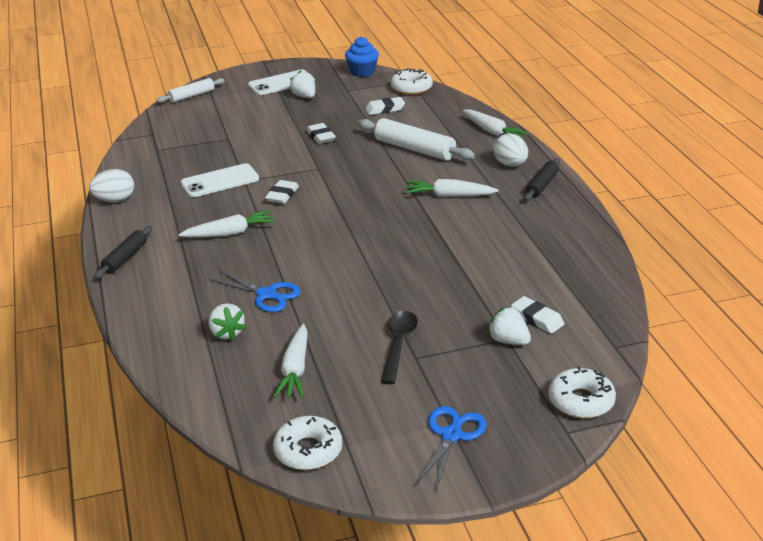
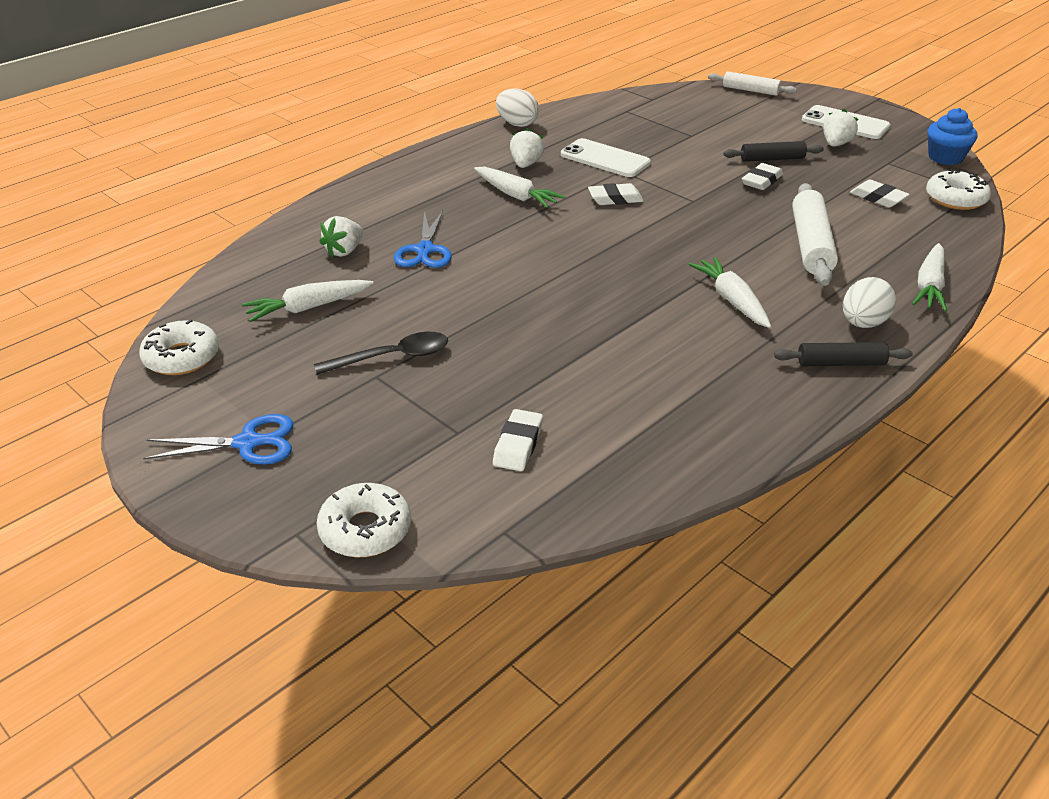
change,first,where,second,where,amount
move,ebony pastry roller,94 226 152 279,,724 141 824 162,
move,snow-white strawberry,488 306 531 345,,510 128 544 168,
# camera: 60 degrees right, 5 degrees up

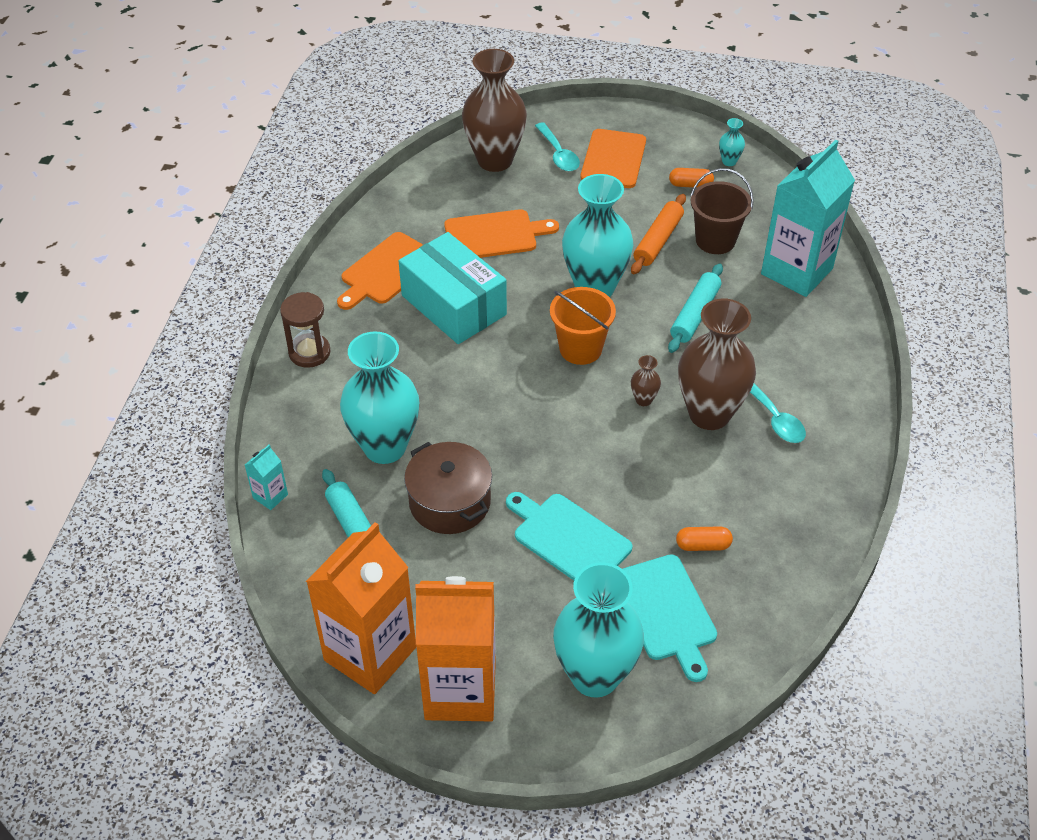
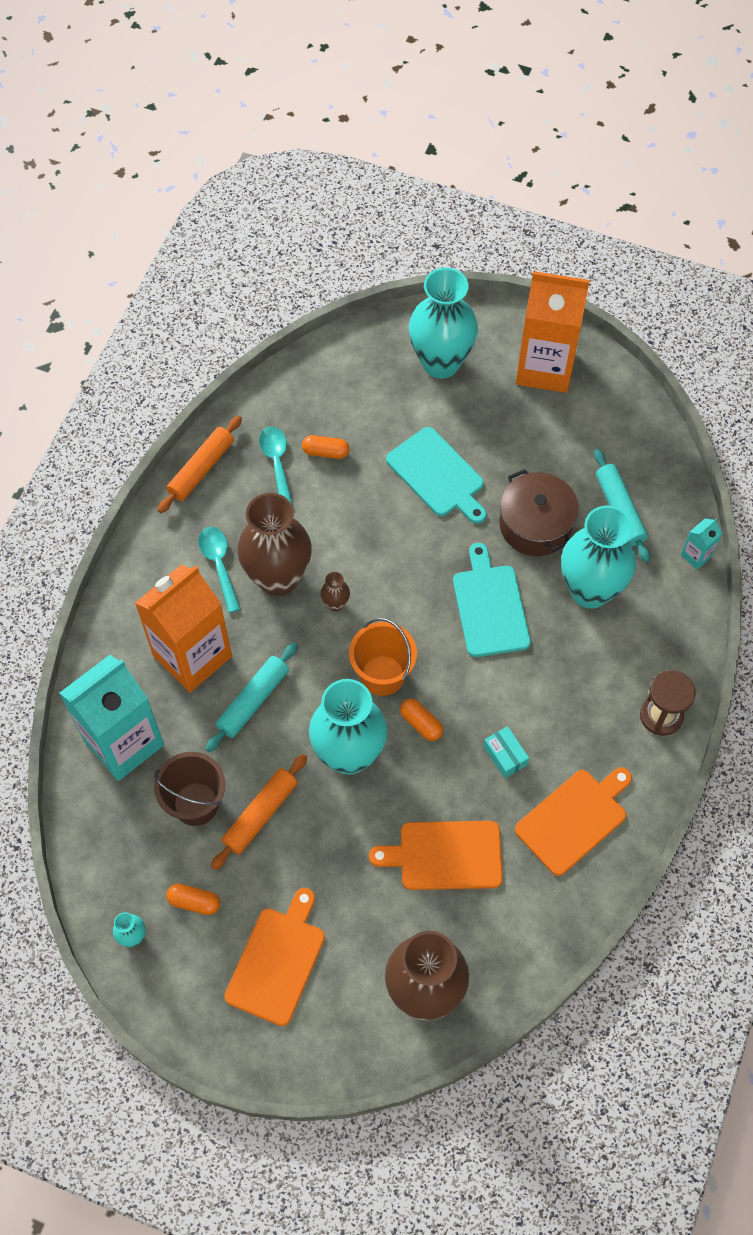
change,first,where,second,where,amount
move,orange milk carton,306 522 416 694,,135 565 232 692,
resize,aqua package,399 232 507 344,,483 726 529 778,x0.40
move,aqua tablespoon,535 122 580 171,,259 426 293 506,
move,aqua cutting board,623 554 717 682,,453 543 531 657,
insert,,,orange pastry roller,158 416 242 513,
insert,,,orange pill shape,400 699 443 741,
# camera: 170 degrees left, 15 degrees up

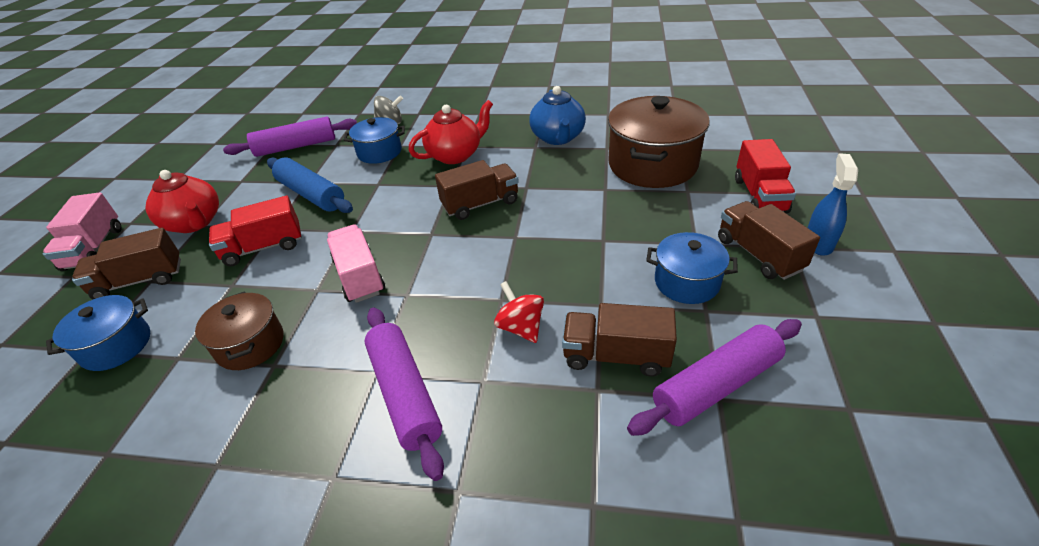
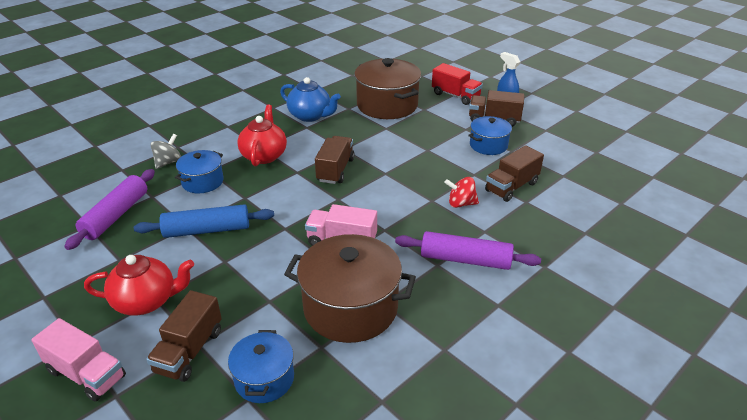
change,first,where,second,where,amount
resize,russet stockpot,195 291 283 370,,284 234 416 343,x1.78
delete,scarlet lorry,209 196 302 266,,,
delete,purple pastry roller,627 319 802 436,,,
# camera: 55 degrees left, 5 degrees down

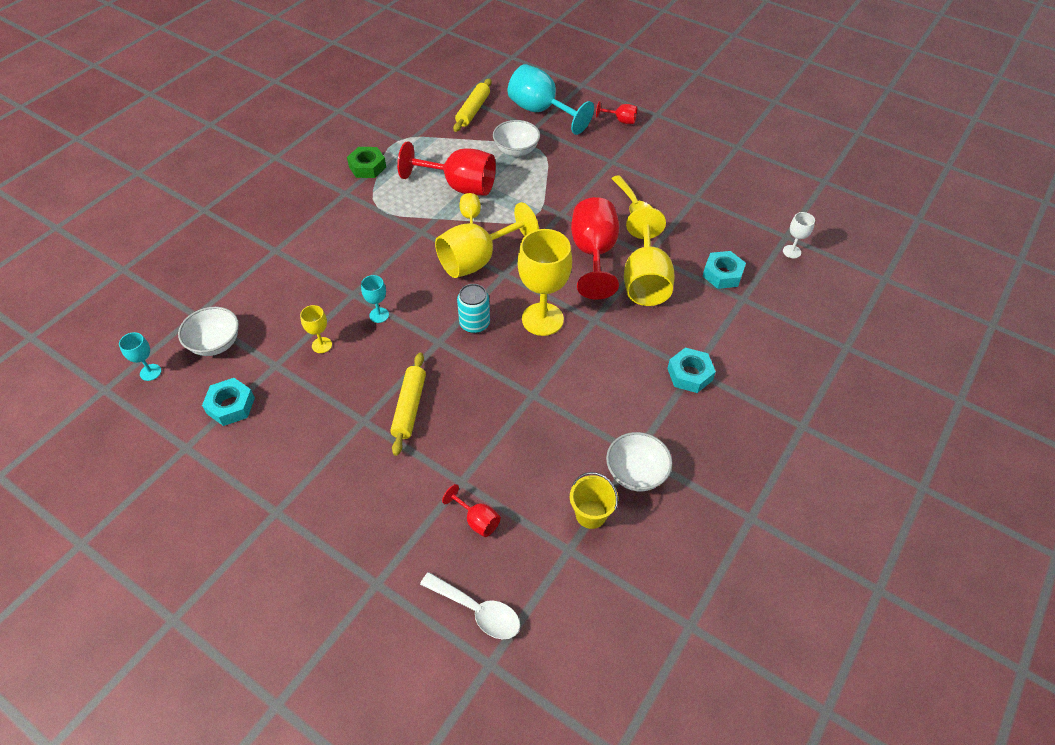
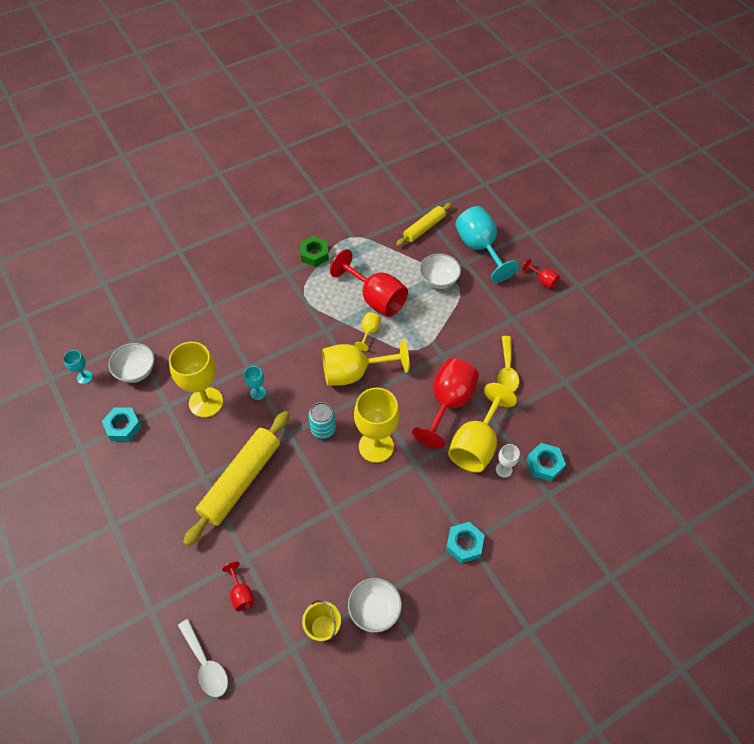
change,first,where,second,where,amount
resize,bright yellow chalice,300 305 332 353,,169 342 223 418,x2.15
resize,bright yellow pastry roller,390 353 426 456,,183 411 290 546,x1.71
move,snow-white chalice,783 212 815 258,,496 444 520 478,
# camera: 25 degrees right, 5 degrees up

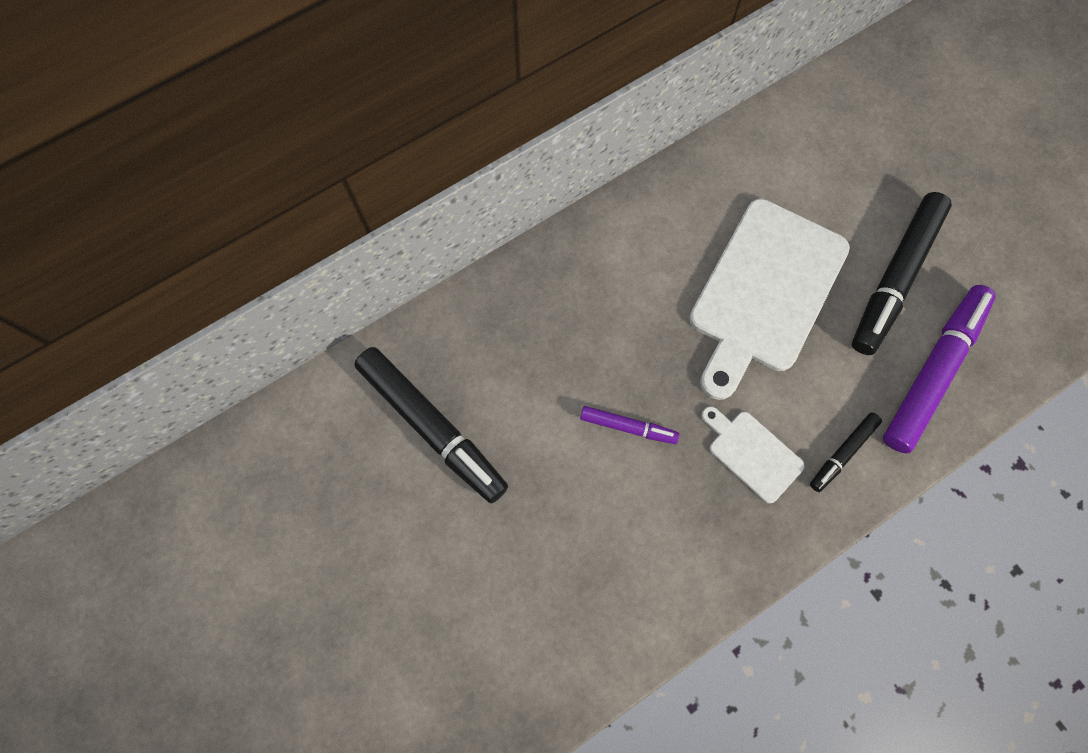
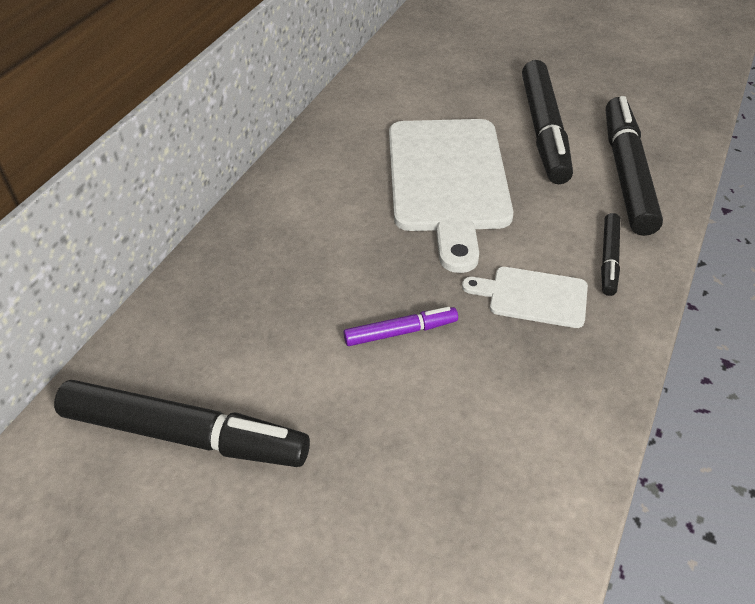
change,first,where,second,where,amount
recolor,purple marker pen,883 285 996 453,ebony marker pen,606 96 663 236,
# camera: 30 degrees left, 25 degrees down

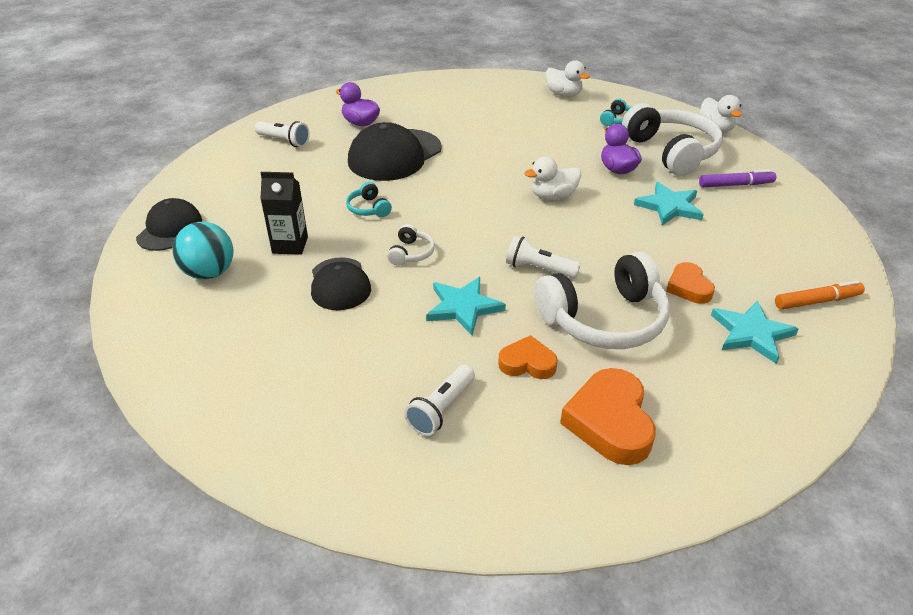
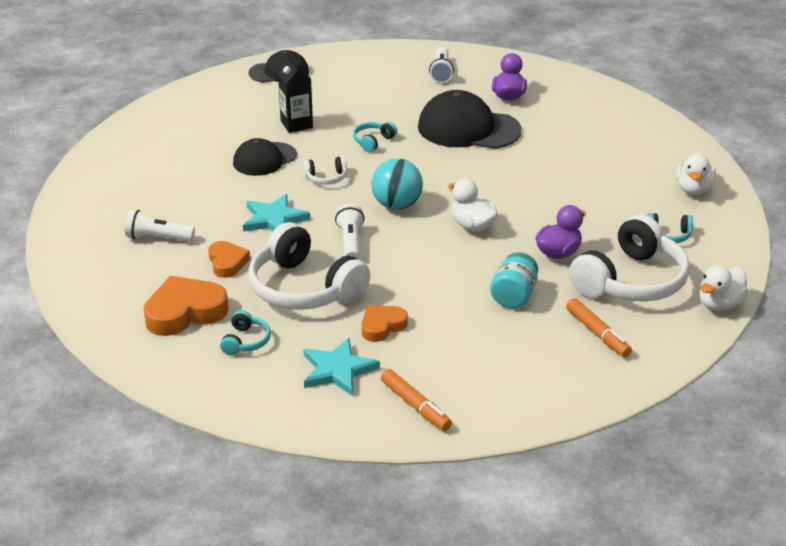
change,first,where,second,where,amount
move,aqua sphere,172 222 234 280,,372 158 423 210,
replace,aqua star shape,634 182 704 226,aqua jar,490 252 538 308,
recolor,purple marker pen,699 170 776 187,orange marker pen,566 298 632 357,
insert,,,aqua headphones,220 310 271 355,
# camera: 65 degrees right, 5 degrees down

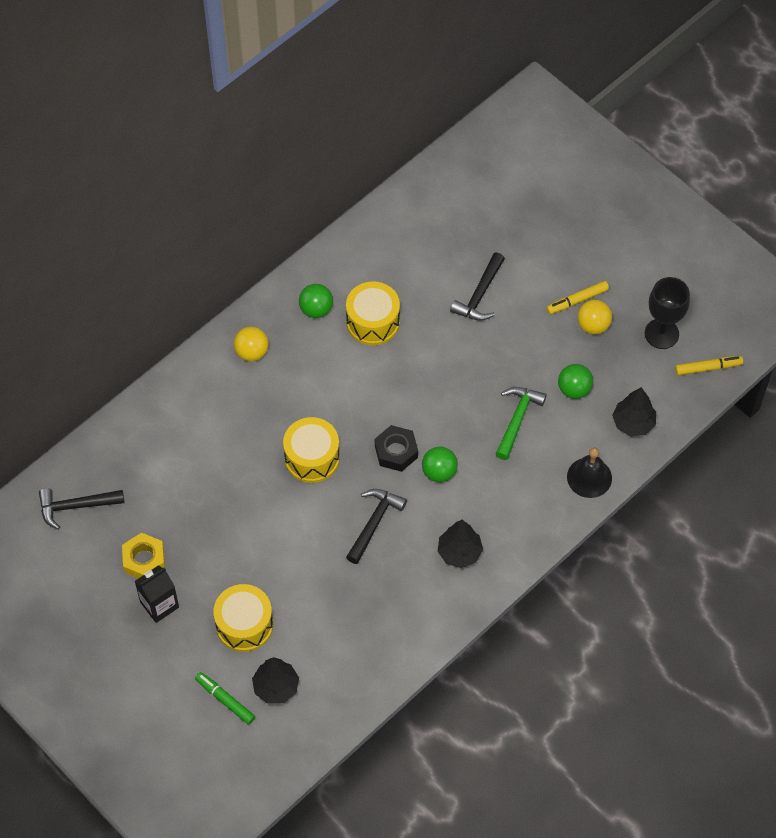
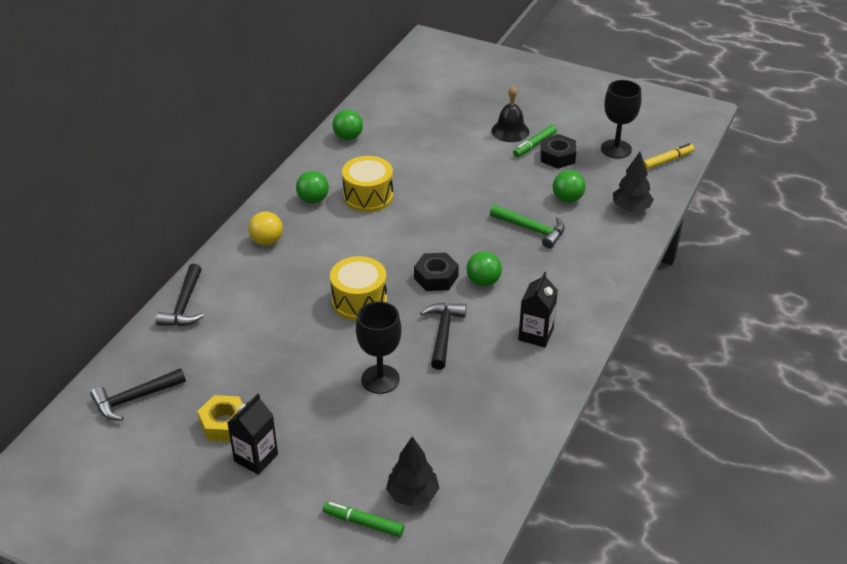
change,first,where,second,where,amount
delete,bright yellow snare drum,214 584 273 652,,,
replace,ebony toy tree,437 520 483 568,ebony milk carton,518 272 558 347,
move,ebony claw hammer,450 253 505 321,,156 264 204 326,
rotate,emerald claw hammer,496 387 547 460,,490 205 565 249,120 degrees clockwise
recolor,bright yellow marker pen,546 281 609 314,emerald marker pen,513 125 557 157,
move,ebony hand bell,567 448 612 498,,491 86 529 142,
replace,bright yellow sphere,577 300 612 334,ebony hex nut,541 134 576 169,
insert,,,emerald sphere,332 110 363 140,
insert,,,ebony chalice,356 301 402 394,
# camera: 20 degrees left, 20 degrees down

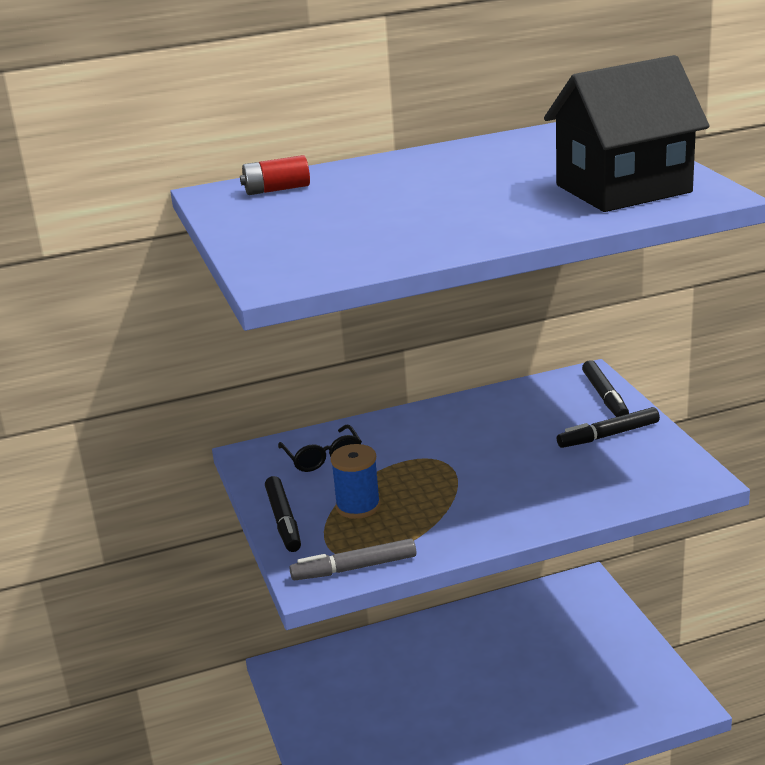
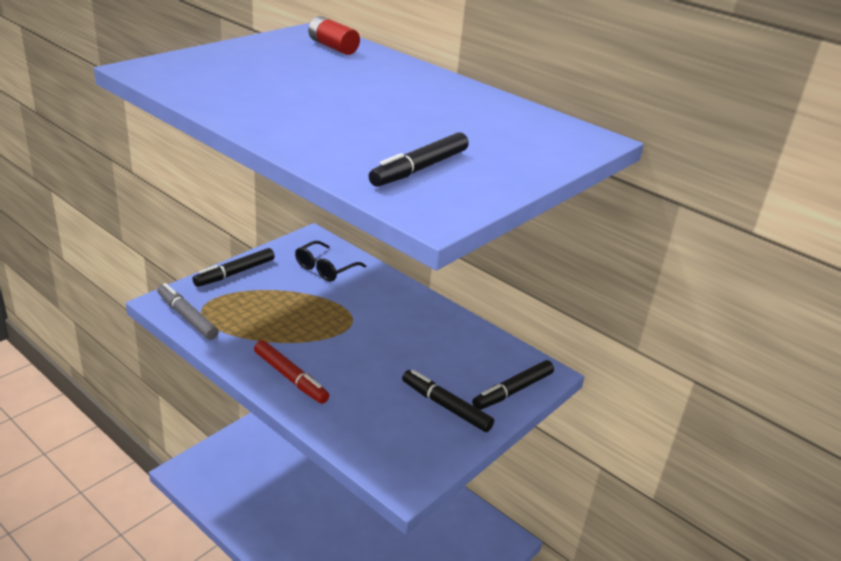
change,first,where,second,where,amount
delete,royal blue reel of thread,331 444 381 519,,,
replace,ebony toy house,544 55 709 212,ebony marker pen,369 132 469 187,
insert,,,scarlet marker pen,254 340 329 404,
# camera: 55 degrees right, 5 degrees up

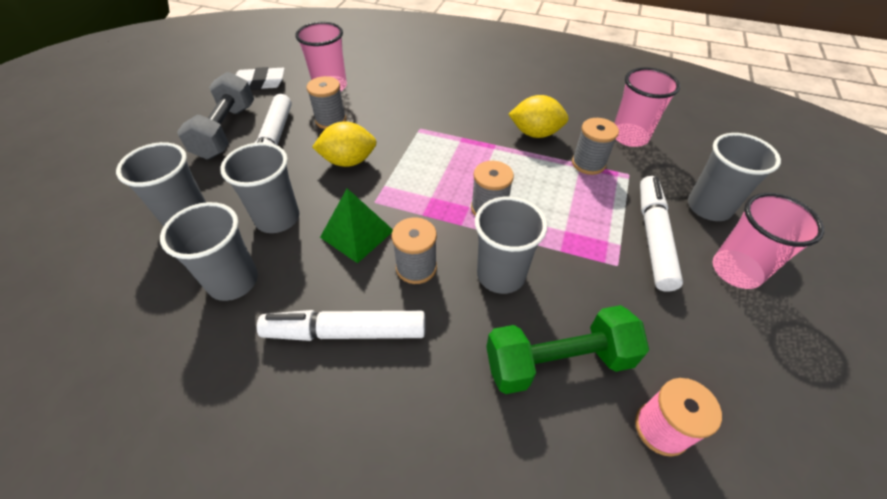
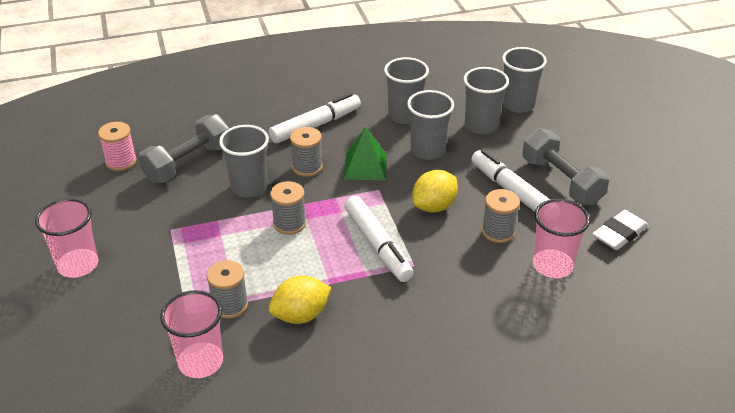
change,first,where,second,where,amount
recolor,emerald dumbbell,486 305 649 394,gray dumbbell,138 114 229 183,
move,snow-white marker pen,640 176 683 292,,345 196 414 282,
move,gray tumbler,688 133 781 221,,502 47 547 113,
# camera: 145 degrees right, 10 degrees down

